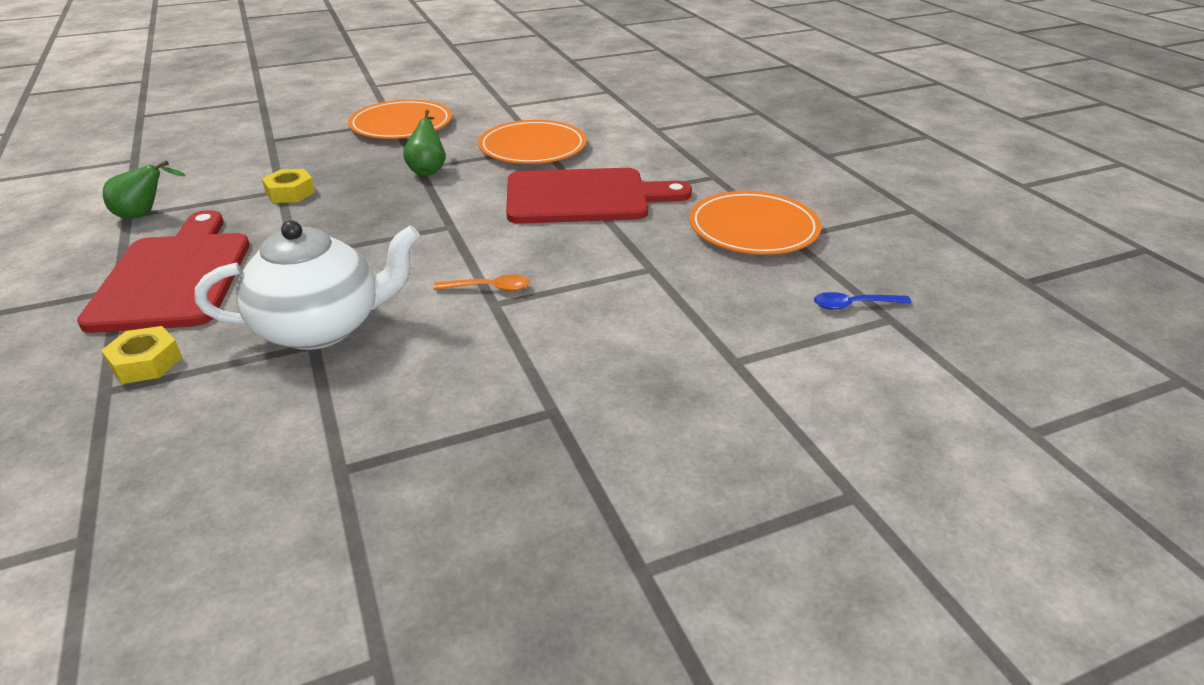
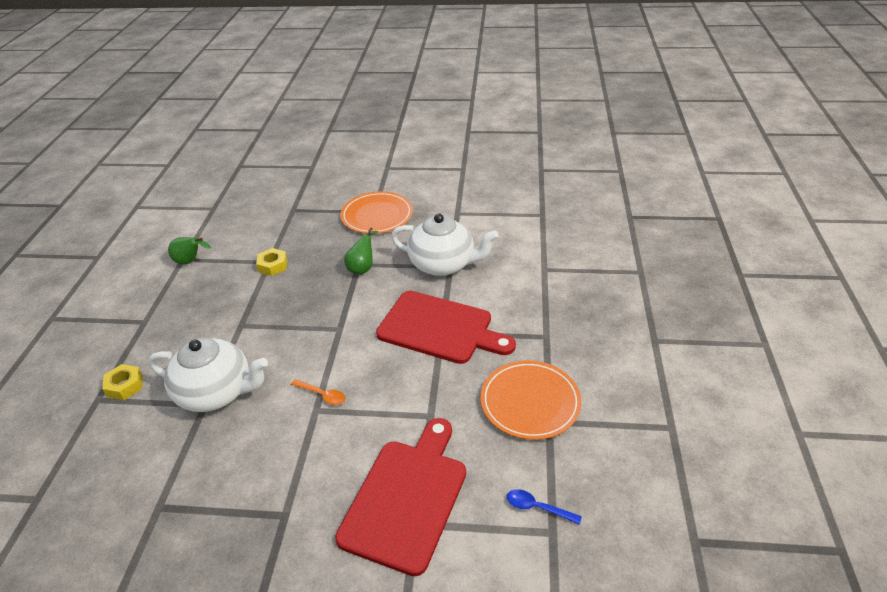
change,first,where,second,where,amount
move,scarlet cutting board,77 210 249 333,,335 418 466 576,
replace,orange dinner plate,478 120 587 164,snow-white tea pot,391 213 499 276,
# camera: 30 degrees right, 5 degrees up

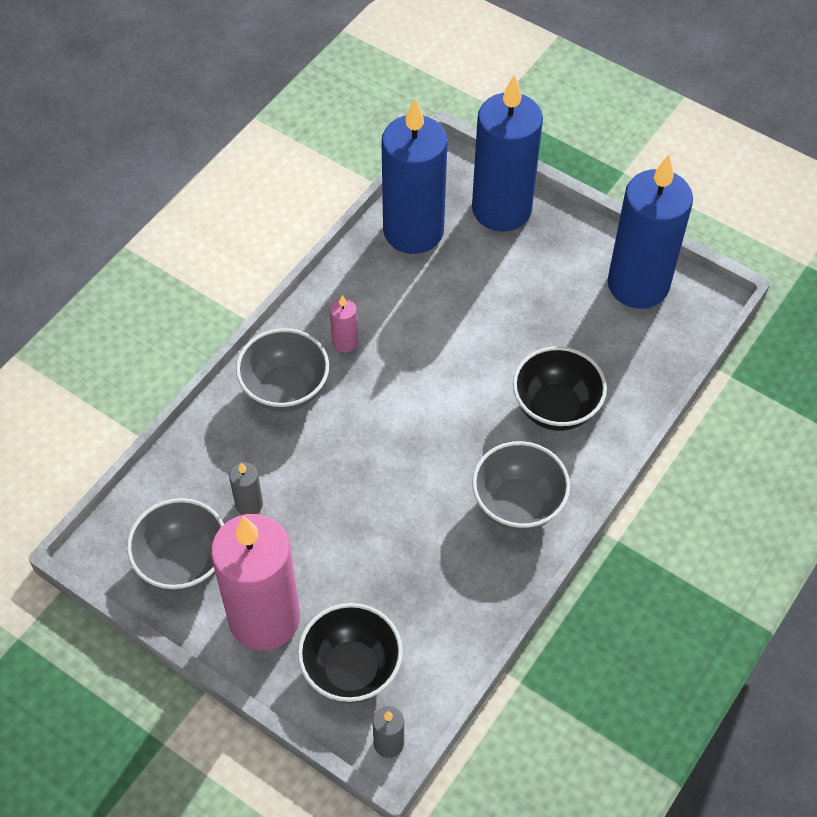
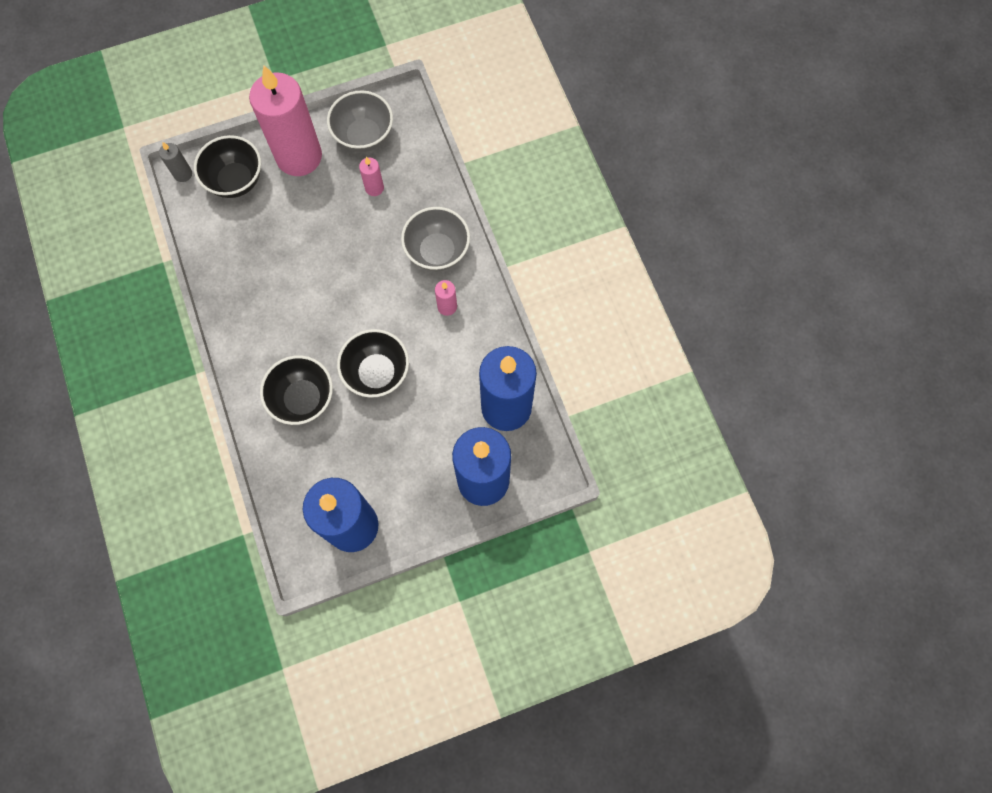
change,first,where,second,where,amount
recolor,gray pillar candle,229 462 263 515,rosy pillar candle,359 157 384 196,
delete,gray serving bowl,472 441 570 531,,,
insert,,,ebony serving bowl,337 329 409 398,
# camera: 125 degrees right, 15 degrees up

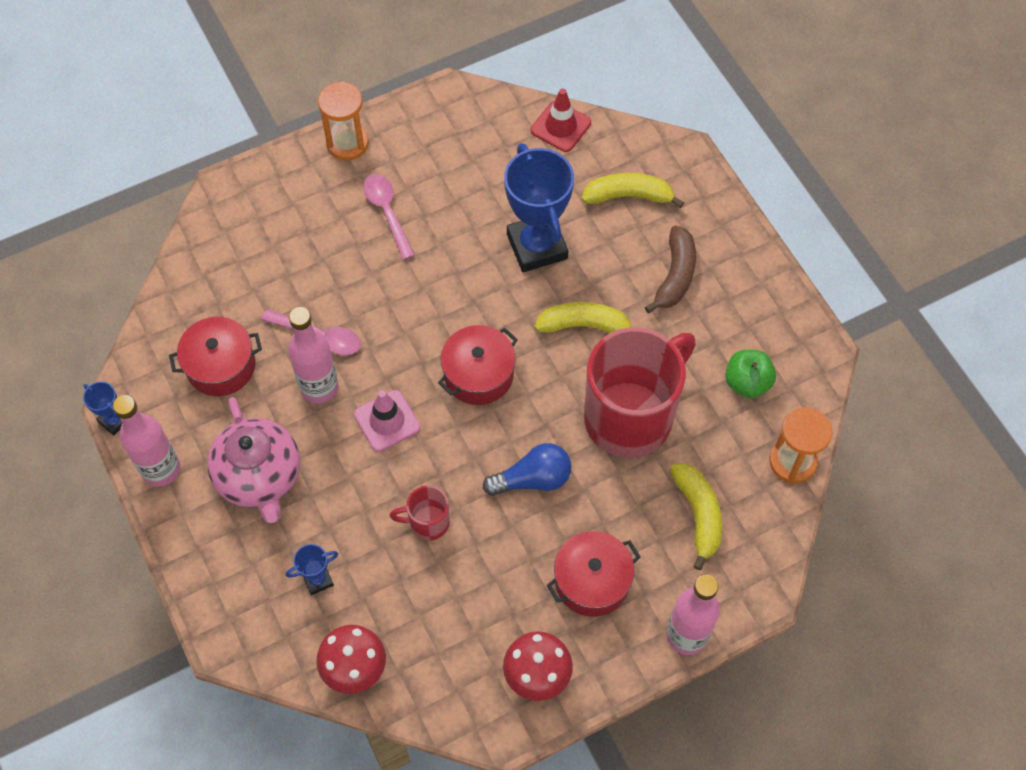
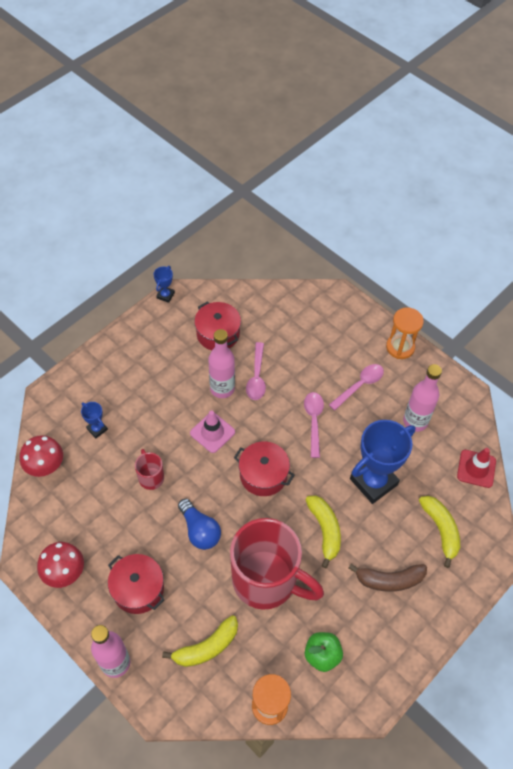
change,first,where,second,where,amount
move,rosy drink bottle,113 395 180 487,,403 364 442 432,
delete,rosy tea pot,207 397 300 524,,,
insert,,,rosy tablespoon,304 392 324 458,
# camera: 70 degrees right, 5 degrees down

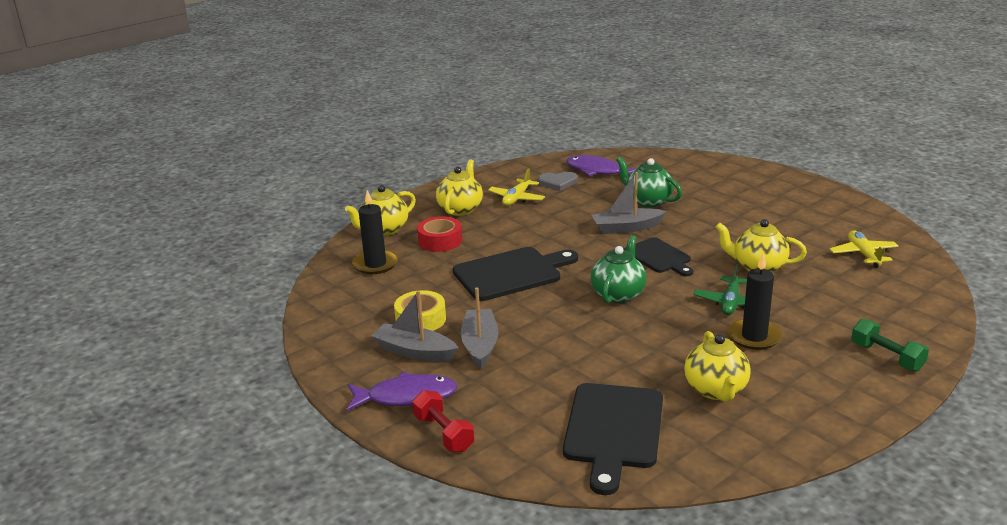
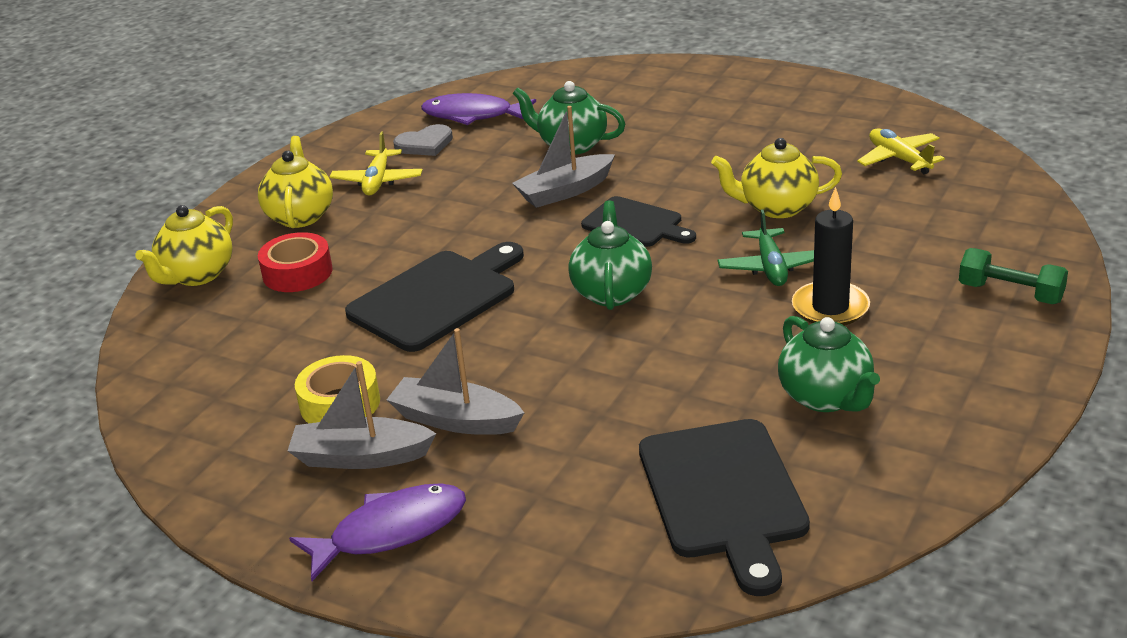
change,first,where,second,where,amount
delete,ebony pillar candle,352 190 398 274,,,
delete,scarlet dumbbell,412 390 474 452,,,
rotate,gray sailboat,461 287 498 369,,386 328 524 435,45 degrees counterclockwise
recolor,bright yellow tea pot,684 331 751 402,emerald tea pot,778 316 880 412,
# camera: 20 degrees left, 5 degrees up

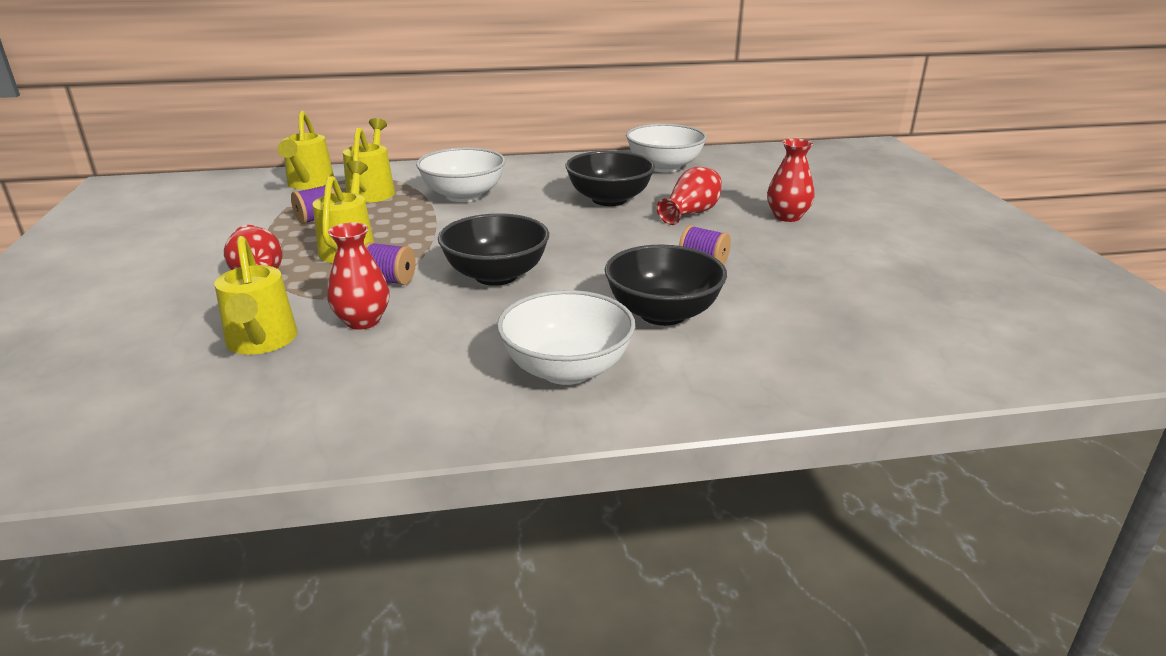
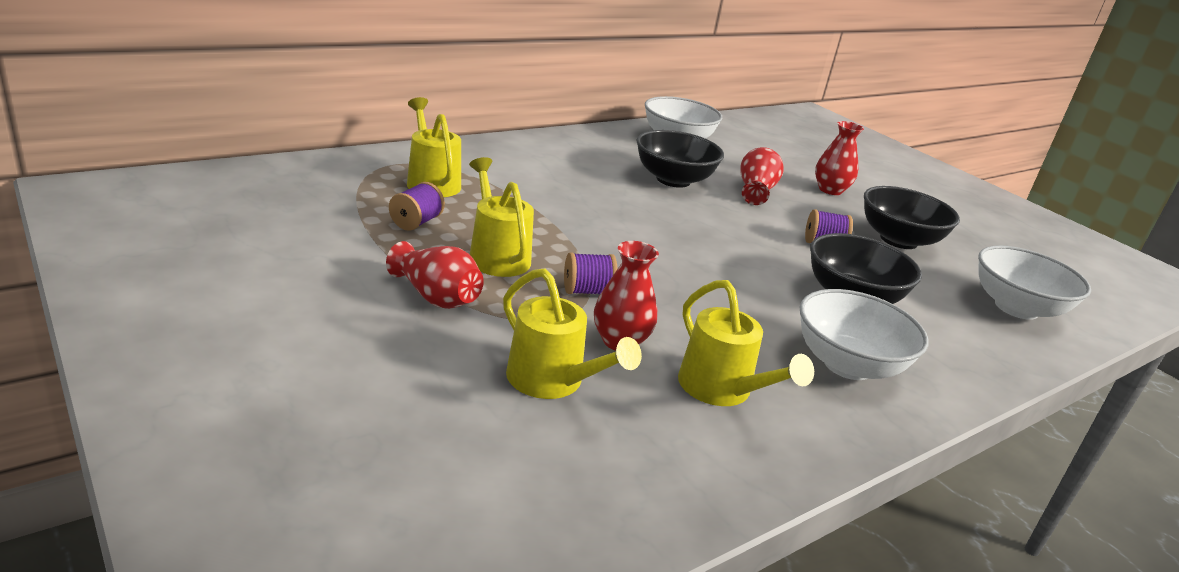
change,first,where,second,where,amount
move,bright yellow sprinkling can,278 111 334 190,,678 280 814 406,
move,snow-white serving bowl,416 147 506 202,,978 245 1091 320,
move,ebony serving bowl,438 213 549 286,,864 186 960 249,
# camera: 30 degrees left, 0 degrees up

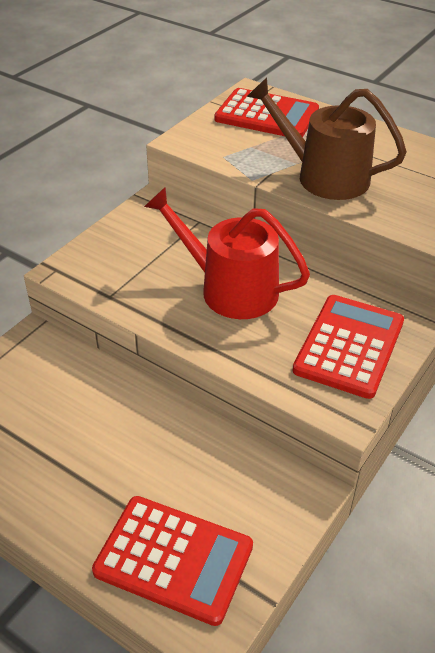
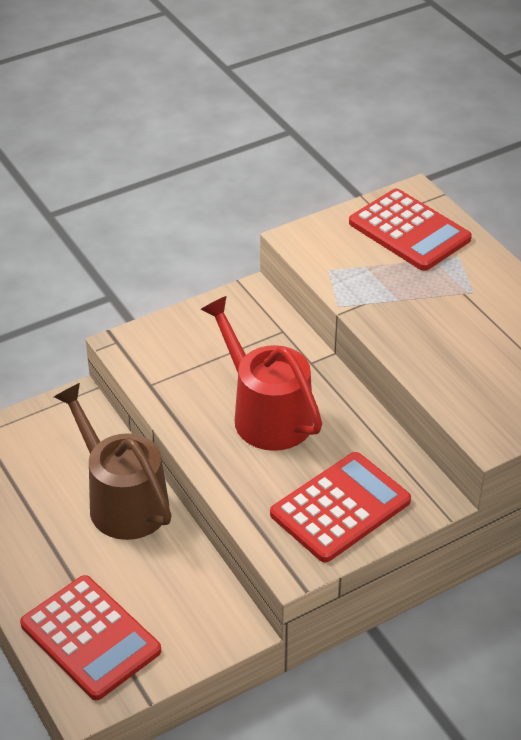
change,first,where,second,where,amount
move,russet sprinkling can,246 77 407 200,,54 383 171 540,
# camera: 25 degrees right, 0 degrees up

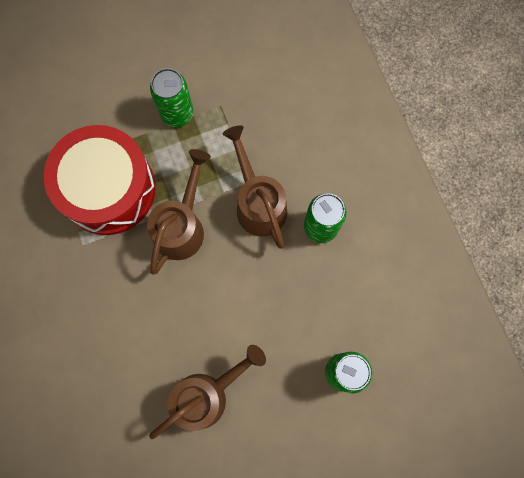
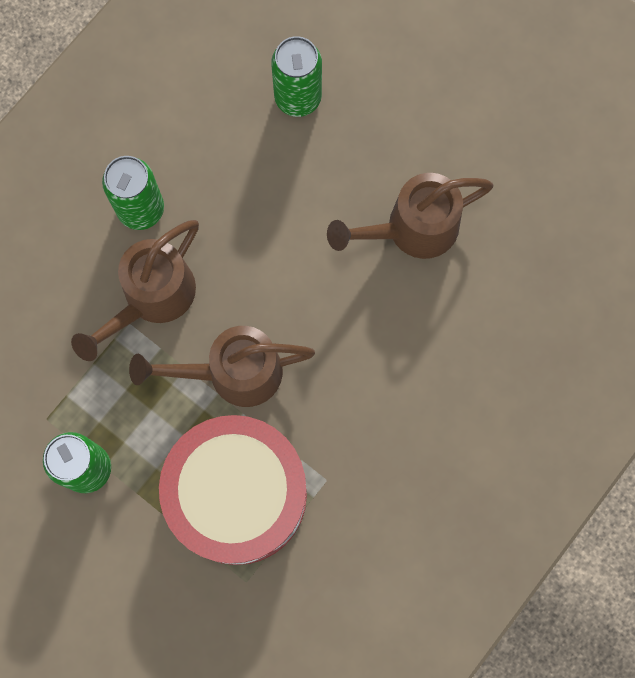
change,first,where,second,where,amount
rotate,russet sprinkling can,149 345 266 439,,327 173 493 259,45 degrees counterclockwise
# camera: 120 degrees left, 0 degrees up

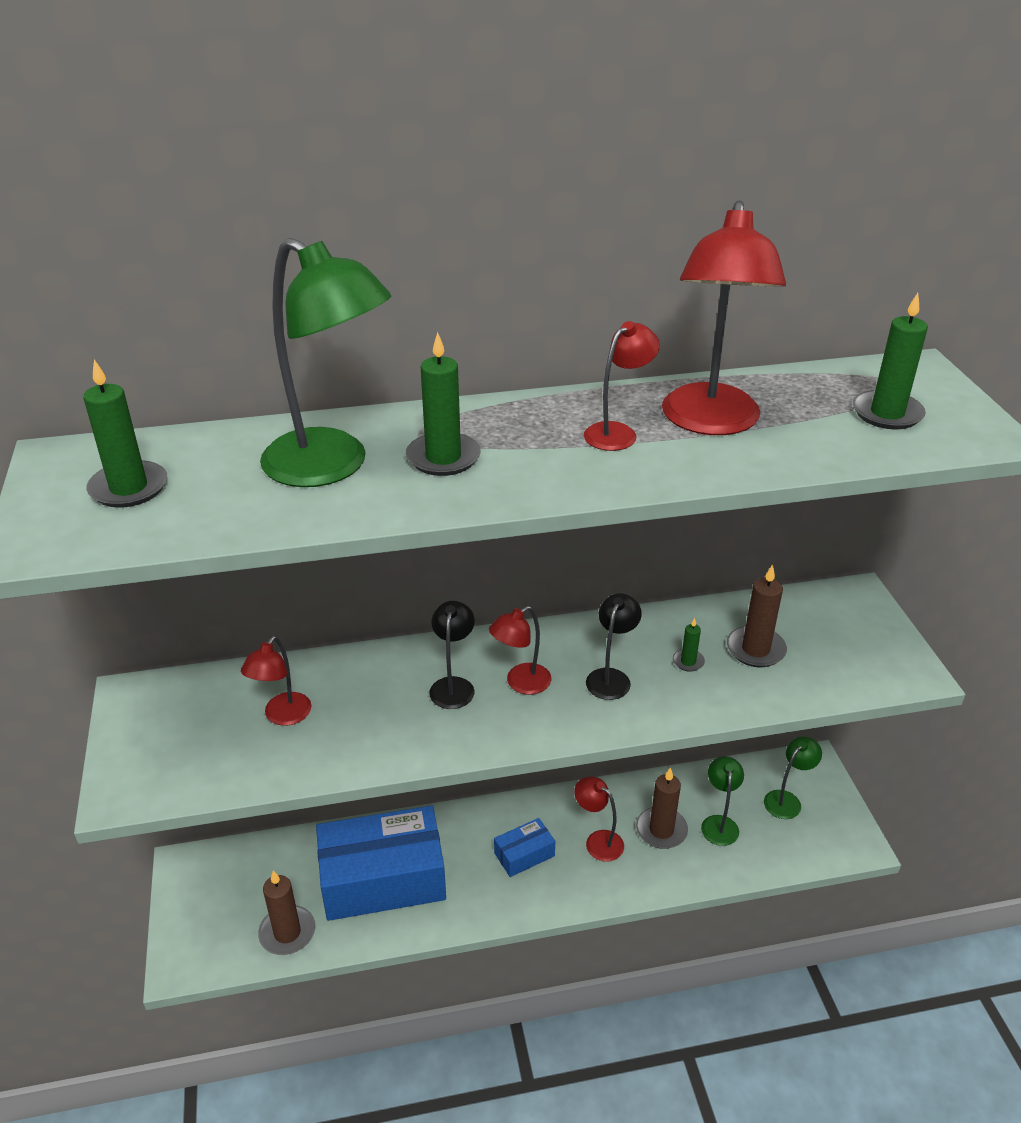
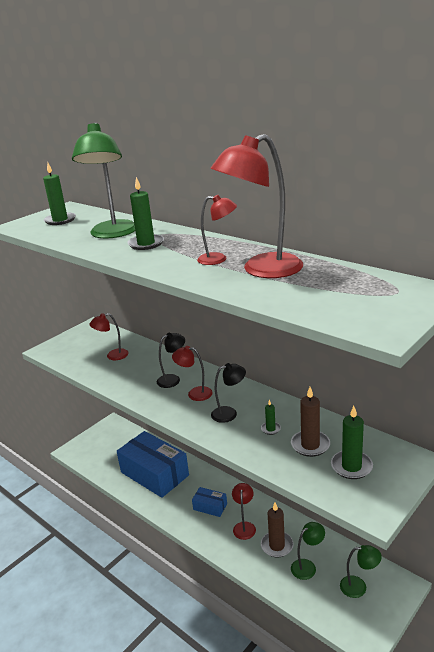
change,first,where,second,where,amount
delete,russet pillar candle,258 870 315 955,,,
move,emerald pillar candle,853 293 928 429,,331 406 373 479,
# camera: 55 degrees right, 10 degrees down

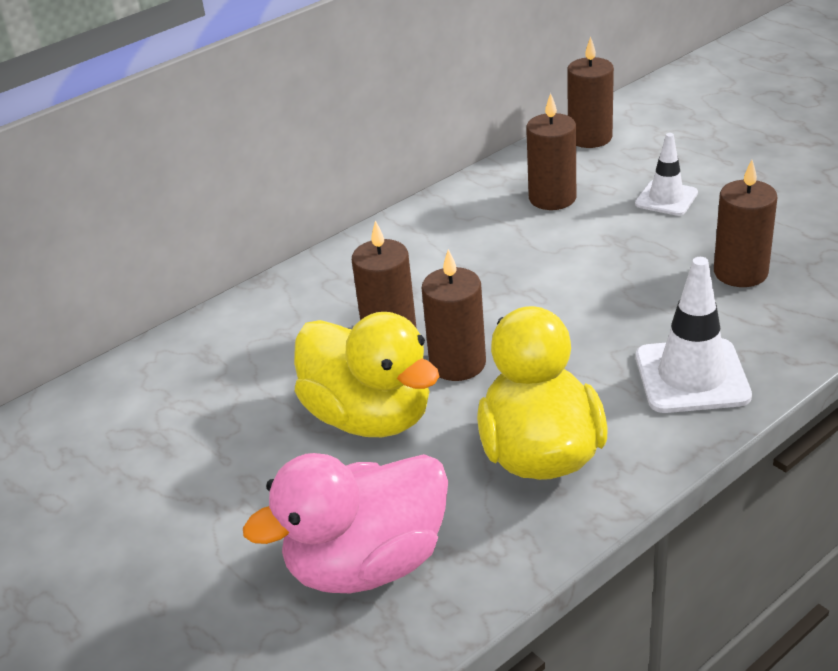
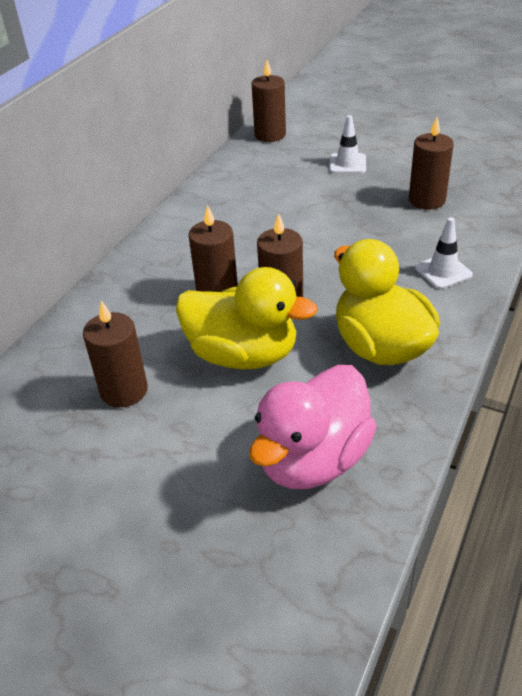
change,first,where,second,where,amount
move,russet pillar candle,526 93 576 210,,83 301 148 407,
resize,snow-white traffic cone,636 257 752 413,,415 217 473 289,x0.63
# camera: 25 degrees left, 5 degrees up

